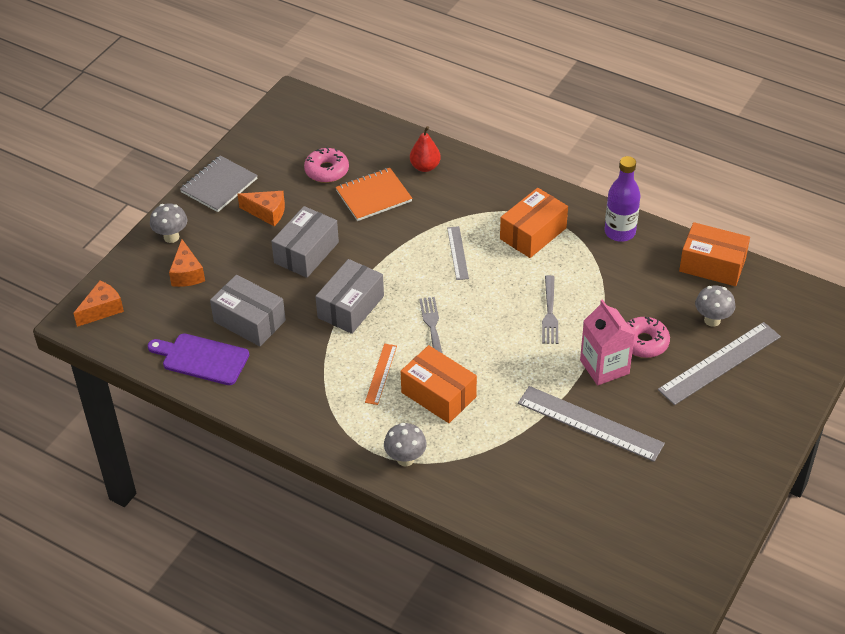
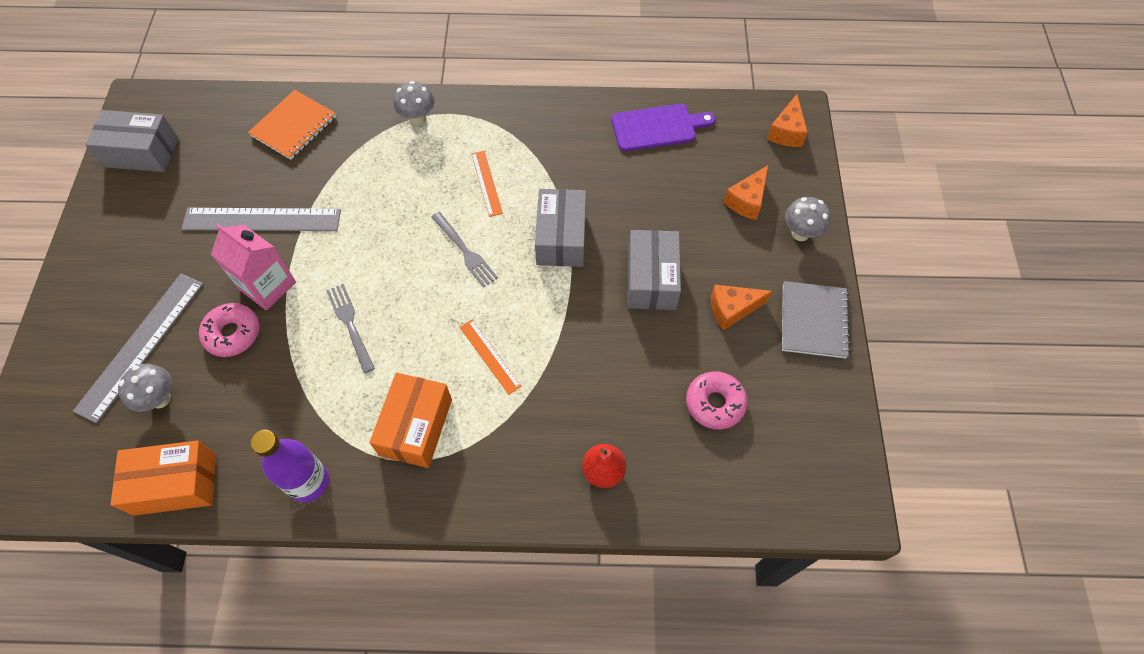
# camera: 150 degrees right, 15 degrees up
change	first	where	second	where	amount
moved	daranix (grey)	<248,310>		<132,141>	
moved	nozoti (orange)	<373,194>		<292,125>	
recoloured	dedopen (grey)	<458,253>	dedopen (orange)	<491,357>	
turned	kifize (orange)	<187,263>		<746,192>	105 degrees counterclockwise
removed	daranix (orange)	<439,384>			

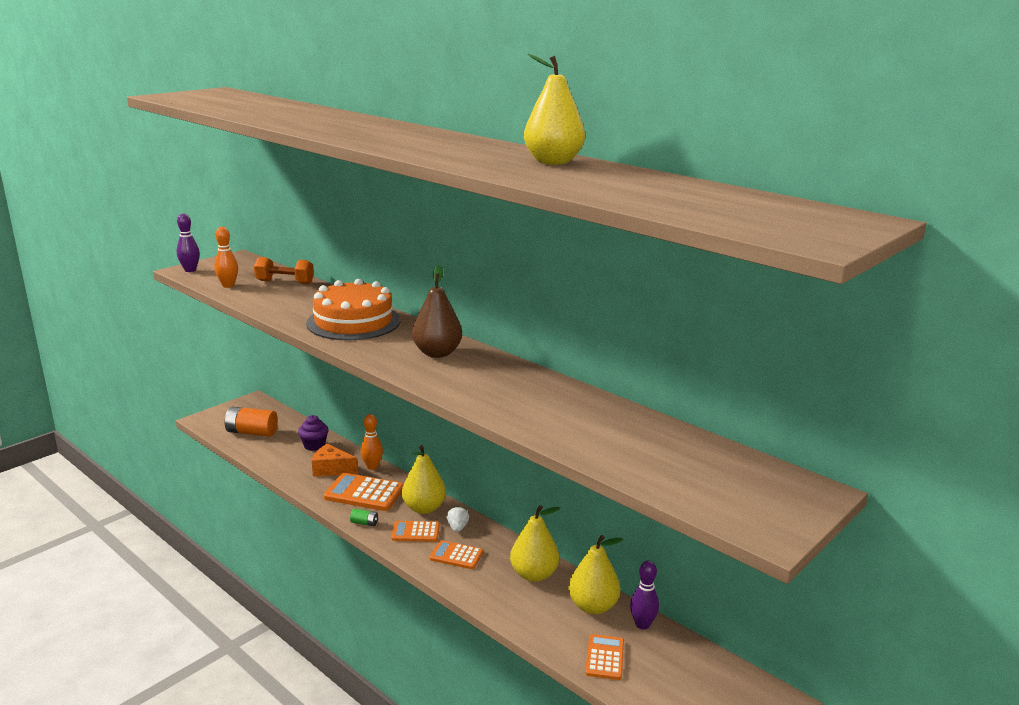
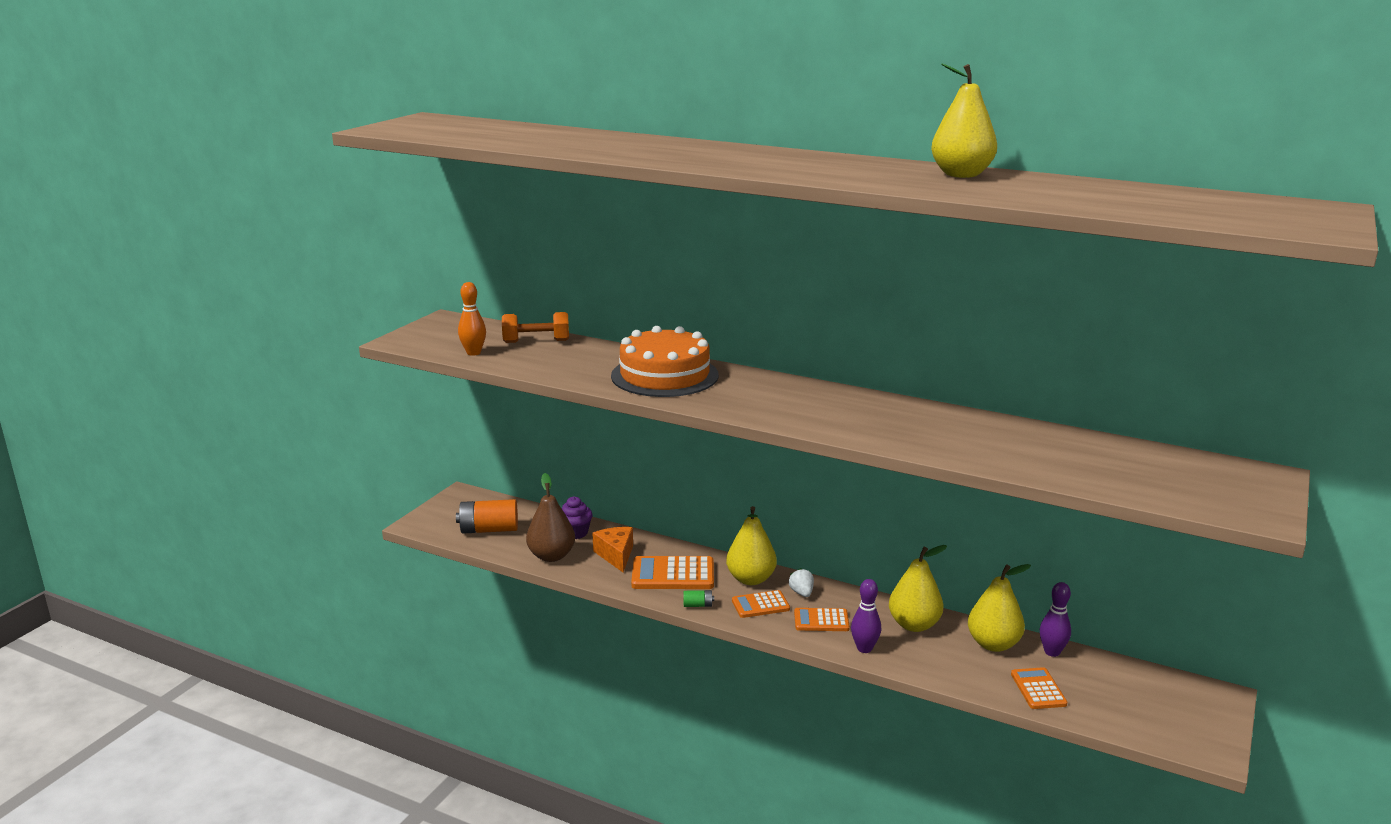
# camera: 15 degrees left, 0 degrees up
change	first	where	second	where	amount
moved	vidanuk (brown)	<437,312>		<550,517>	
turned	kifize (orange)	<335,460>		<612,549>	75 degrees clockwise
moved	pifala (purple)	<188,243>		<866,616>	
removed	pifala (orange)	<372,442>			

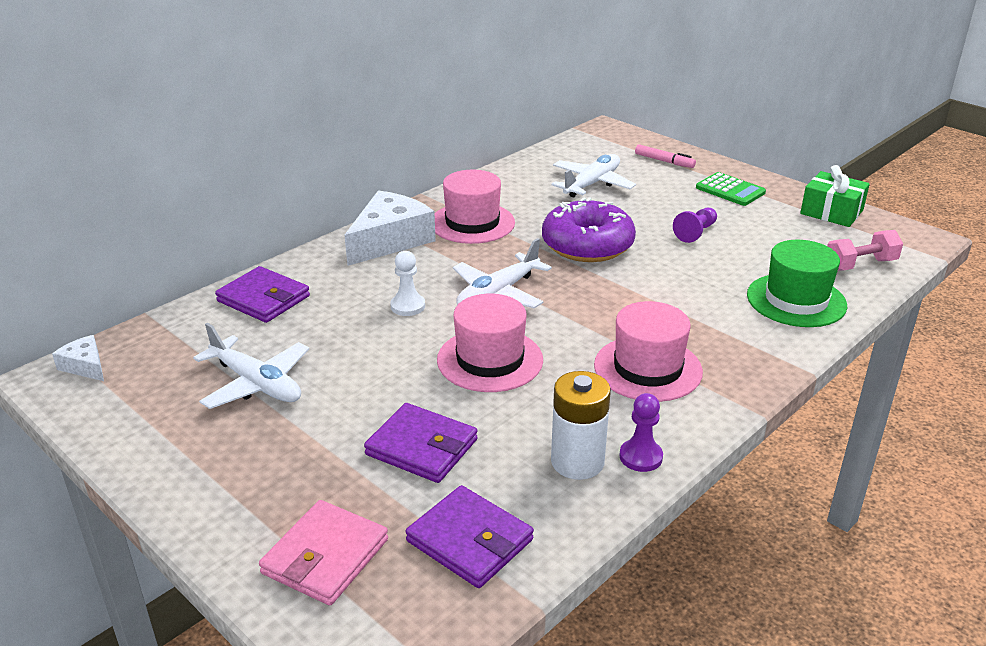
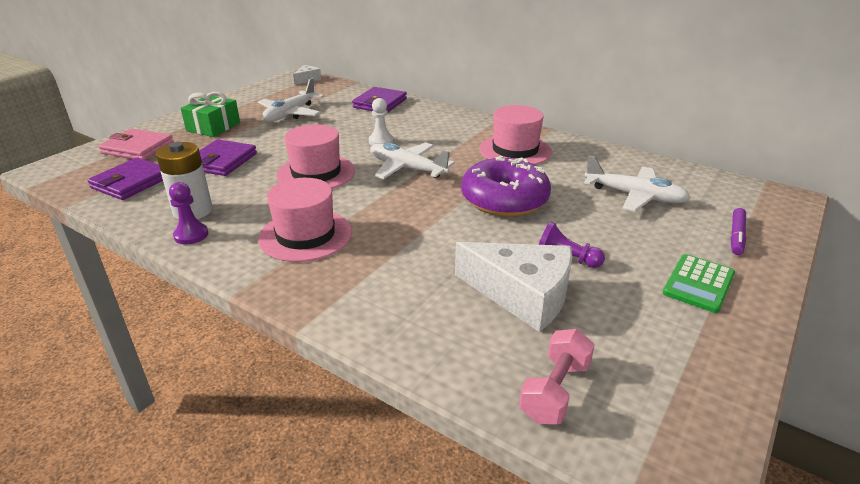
# camera: 80 degrees right, 0 degrees up
change	first	where	second	where	amount
moved	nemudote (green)	<835,196>		<210,114>	
moved	kifize (white)	<390,228>		<513,287>	
turned	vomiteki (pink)	<865,250>		<557,376>	60 degrees clockwise
recoloured	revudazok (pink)	<665,156>	revudazok (purple)	<738,231>	
removed	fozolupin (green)	<797,283>			

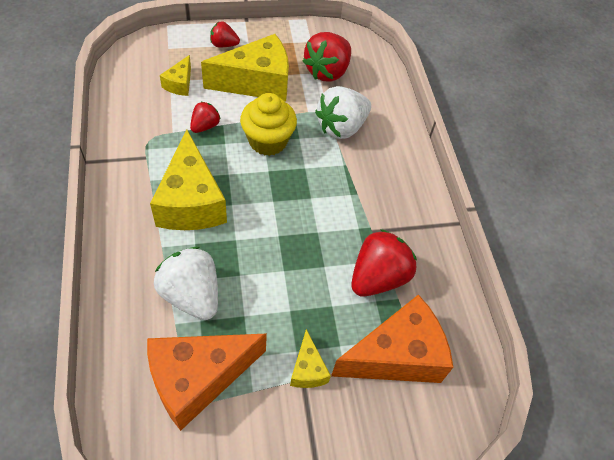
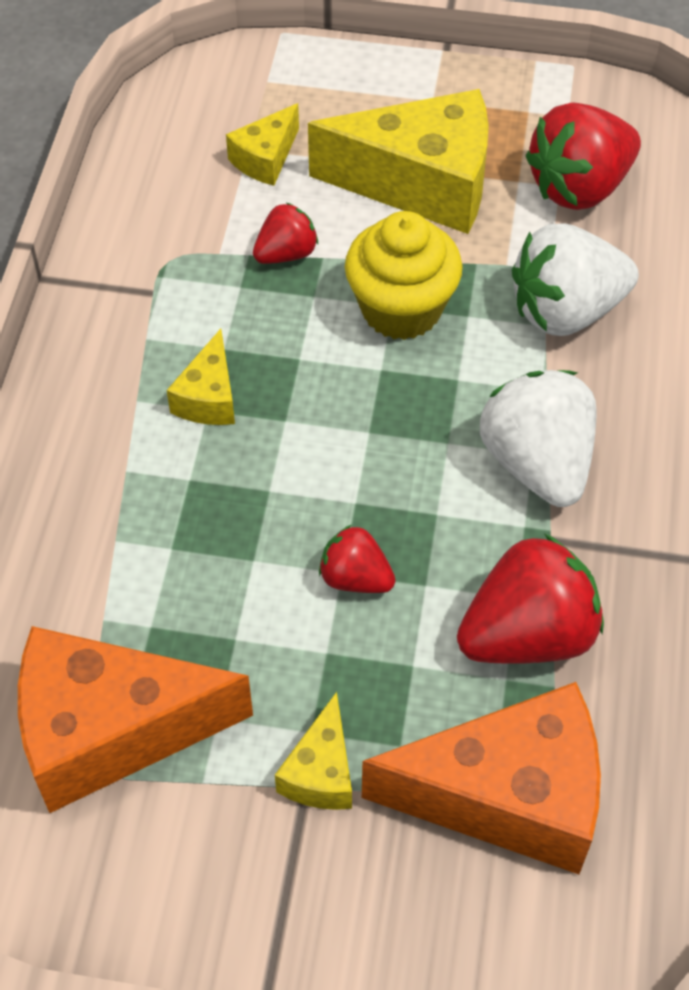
# camera: 25 degrees right, 0 degrees up
change	first	where	second	where	amount
resized	kifize (yellow)	<188,179>		<201,377>	x0.48
moved	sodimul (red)	<225,34>		<357,559>	
moved	sodimul (white)	<186,283>		<538,438>	

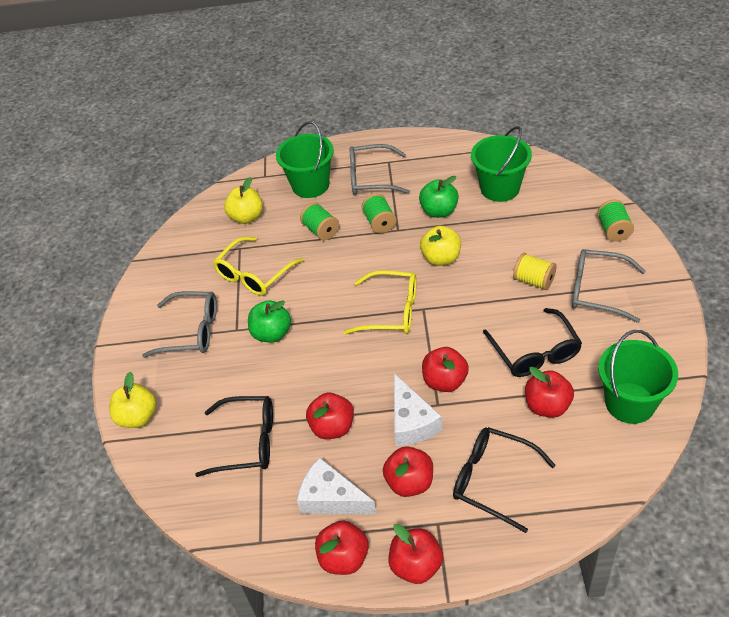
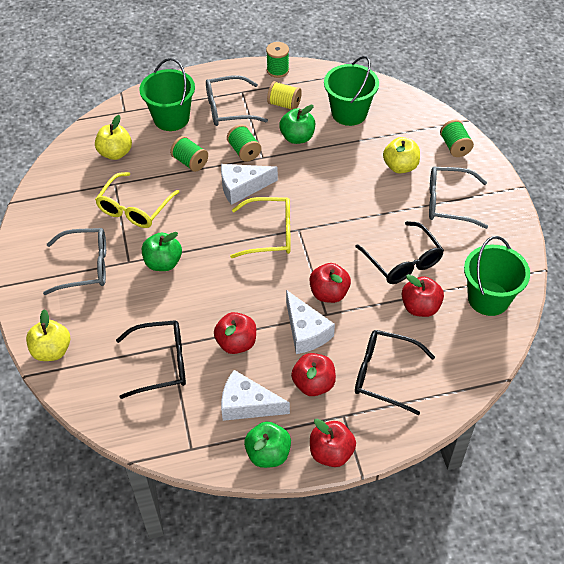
# camera: 15 degrees left, 5 degrees up
change	first	where	second	where	amount
added			kifize (white)	<249,184>	
recoloured	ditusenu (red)	<342,547>	ditusenu (green)	<267,444>	
added			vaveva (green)	<277,60>	
moved	vaveva (yellow)	<535,271>		<284,95>	
moved	ditusenu (yellow)	<440,246>		<401,155>	

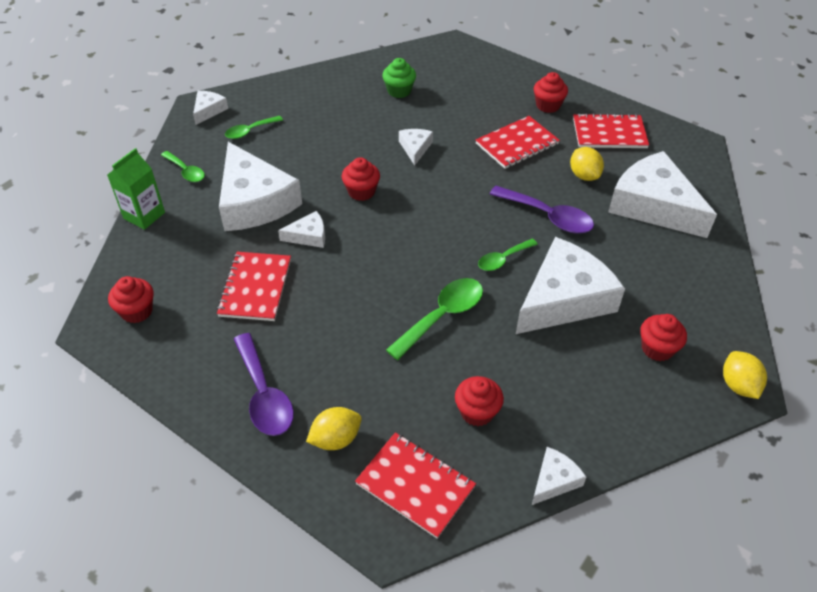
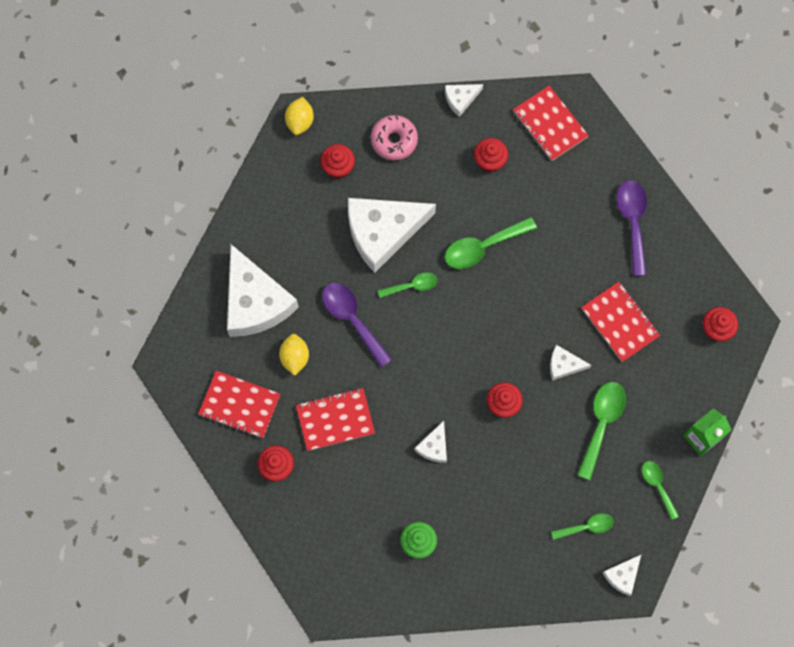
# camera: 160 degrees left, 25 degrees up
change	first	where	second	where	amount
added			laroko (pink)	<394,138>	
replaced	kifize (white)	<260,186>	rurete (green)	<601,431>	
turned	nozoti (red)	<253,286>		<620,322>	60 degrees counterclockwise
removed	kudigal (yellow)	<334,428>			

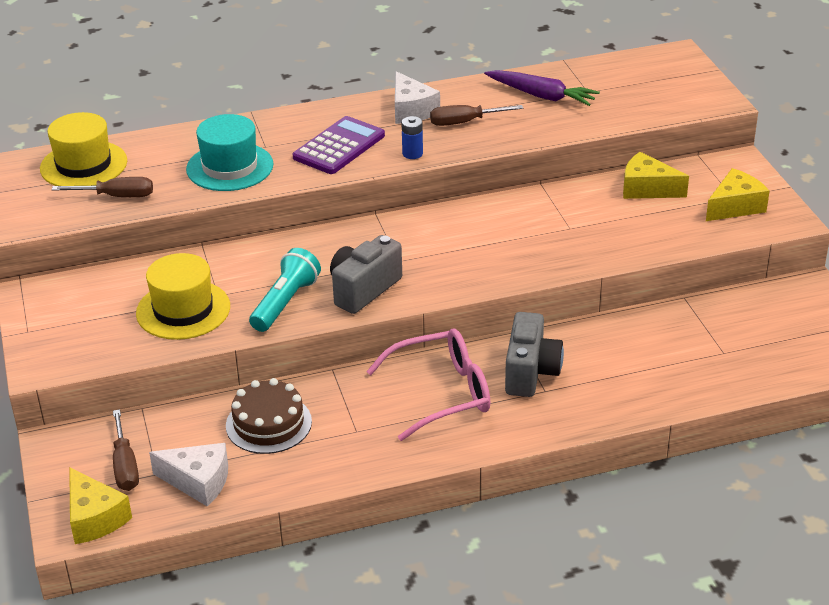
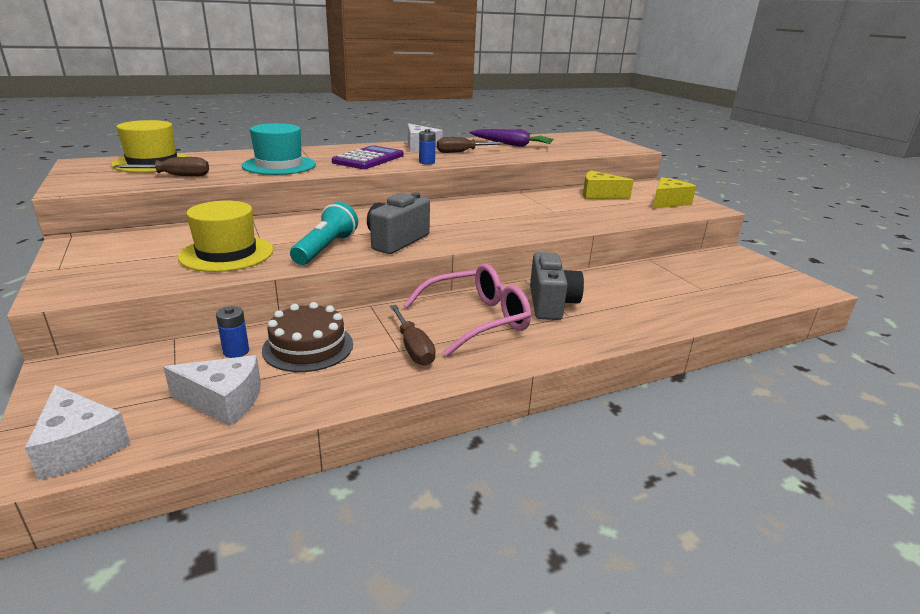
# camera: 10 degrees left, 10 degrees down
change	first	where	second	where	amount
recoloured	kifize (yellow)	<100,505>	kifize (white)	<77,432>	
added			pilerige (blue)	<232,332>	
moved	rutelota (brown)	<126,450>		<413,335>	

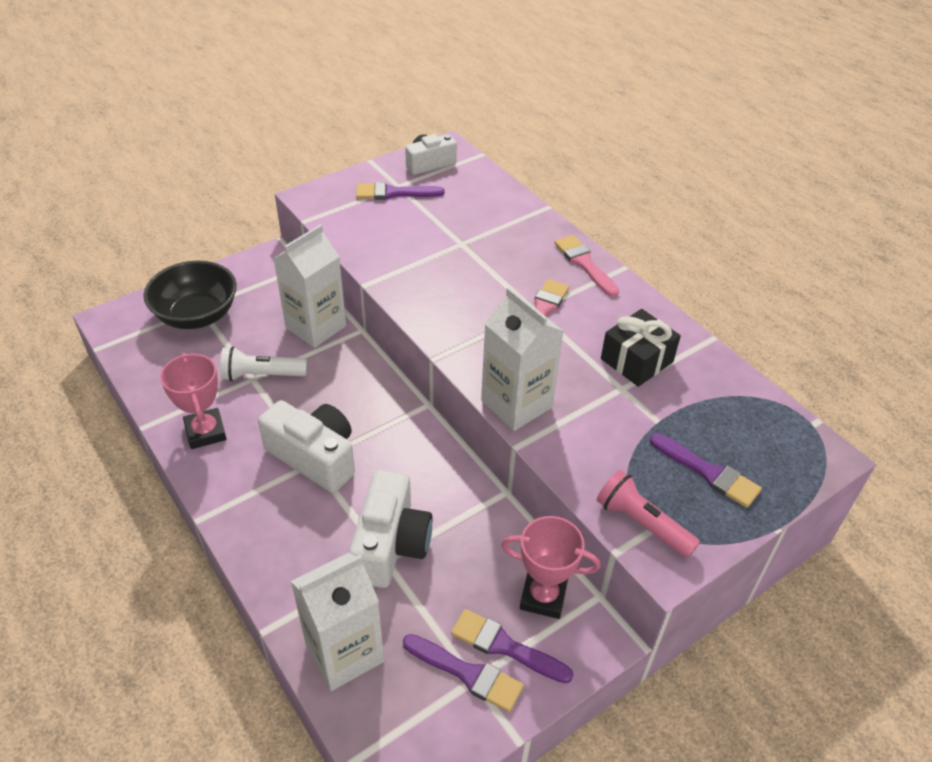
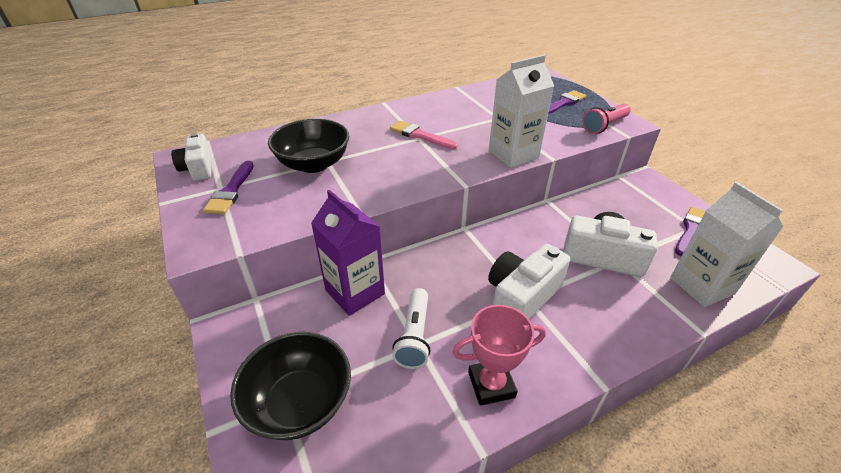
# camera: 80 degrees left, 5 degrees down
change	first	where	second	where	amount
added			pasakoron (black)	<308,146>	
recoloured	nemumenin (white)	<309,286>	nemumenin (purple)	<348,253>	
removed	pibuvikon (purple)	<512,646>			
removed	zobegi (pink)	<551,567>			
removed	pibuvikon (pink)	<587,266>			
removed	nemudote (black)	<641,348>			

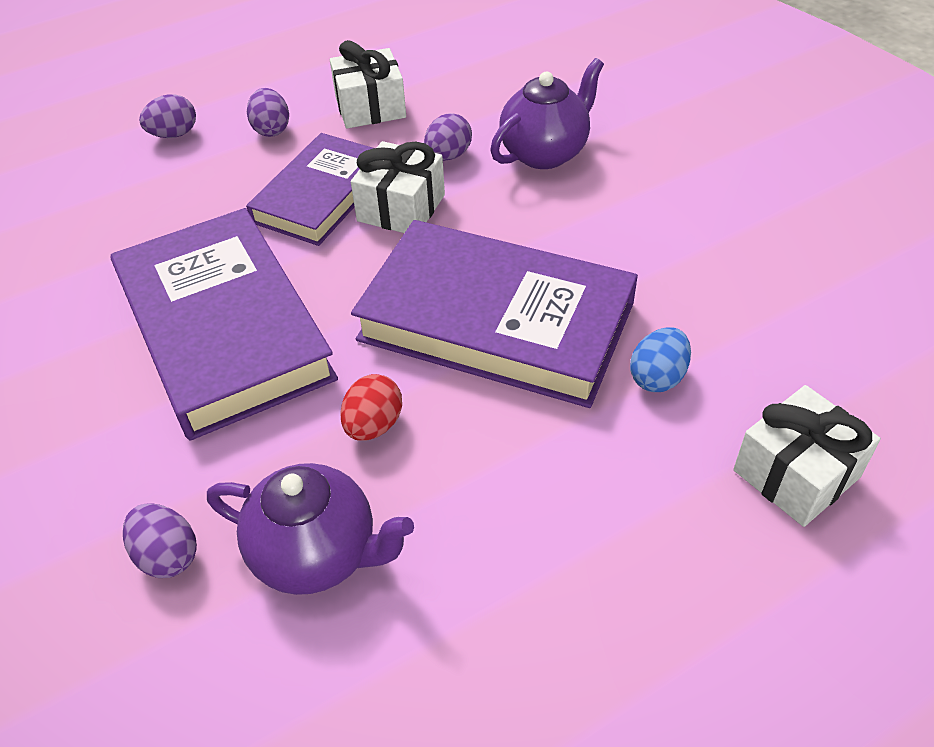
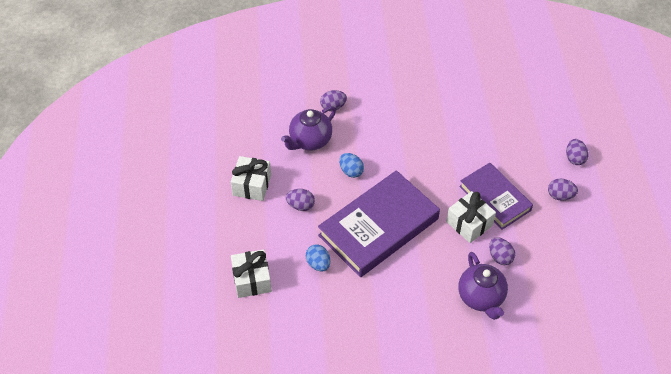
# camera: 115 degrees right, 5 degrees up
change	first	where	second	where	amount
moved	nemudote (white)	<368,84>		<251,178>	
added			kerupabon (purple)	<300,200>	
recoloured	kerupabon (red)	<371,407>	kerupabon (blue)	<351,165>	
removed	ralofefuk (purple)	<224,324>			

